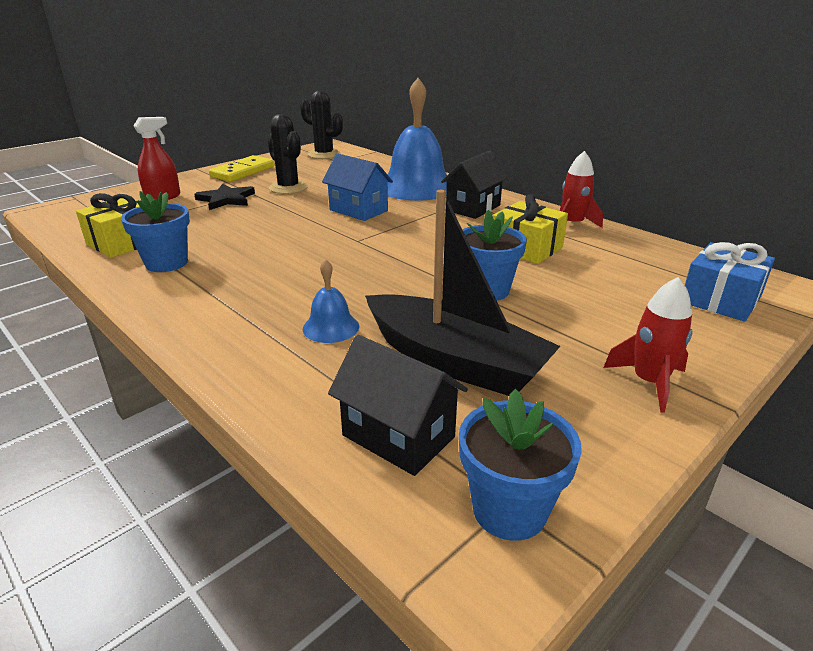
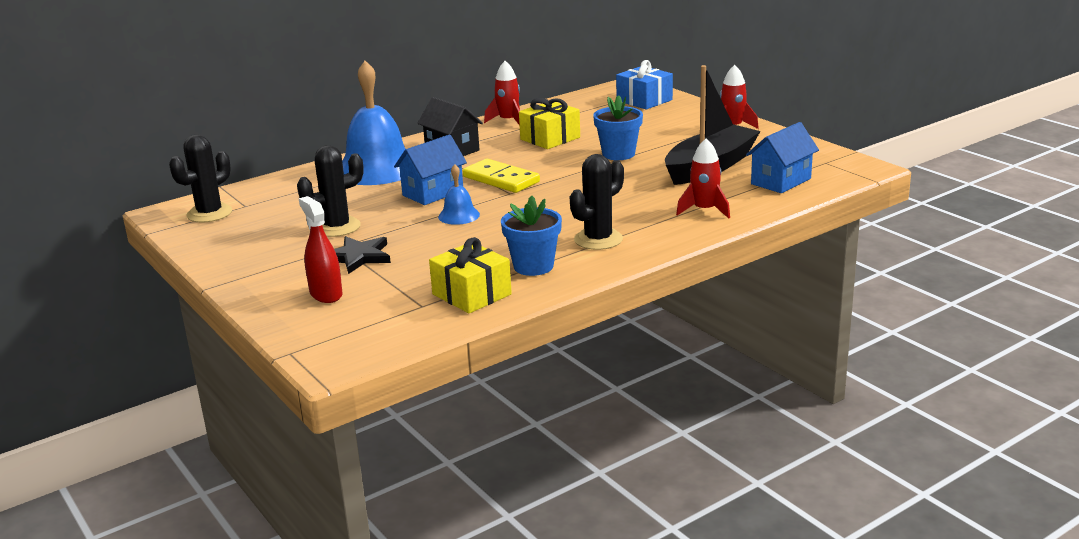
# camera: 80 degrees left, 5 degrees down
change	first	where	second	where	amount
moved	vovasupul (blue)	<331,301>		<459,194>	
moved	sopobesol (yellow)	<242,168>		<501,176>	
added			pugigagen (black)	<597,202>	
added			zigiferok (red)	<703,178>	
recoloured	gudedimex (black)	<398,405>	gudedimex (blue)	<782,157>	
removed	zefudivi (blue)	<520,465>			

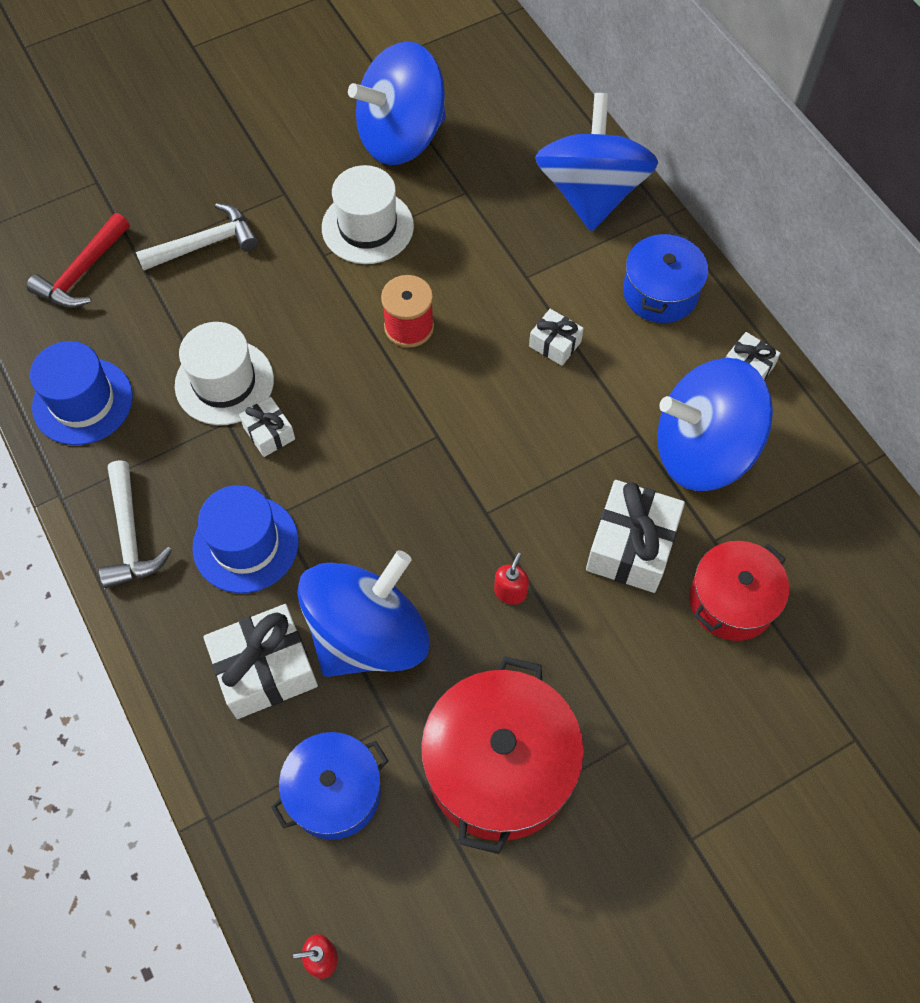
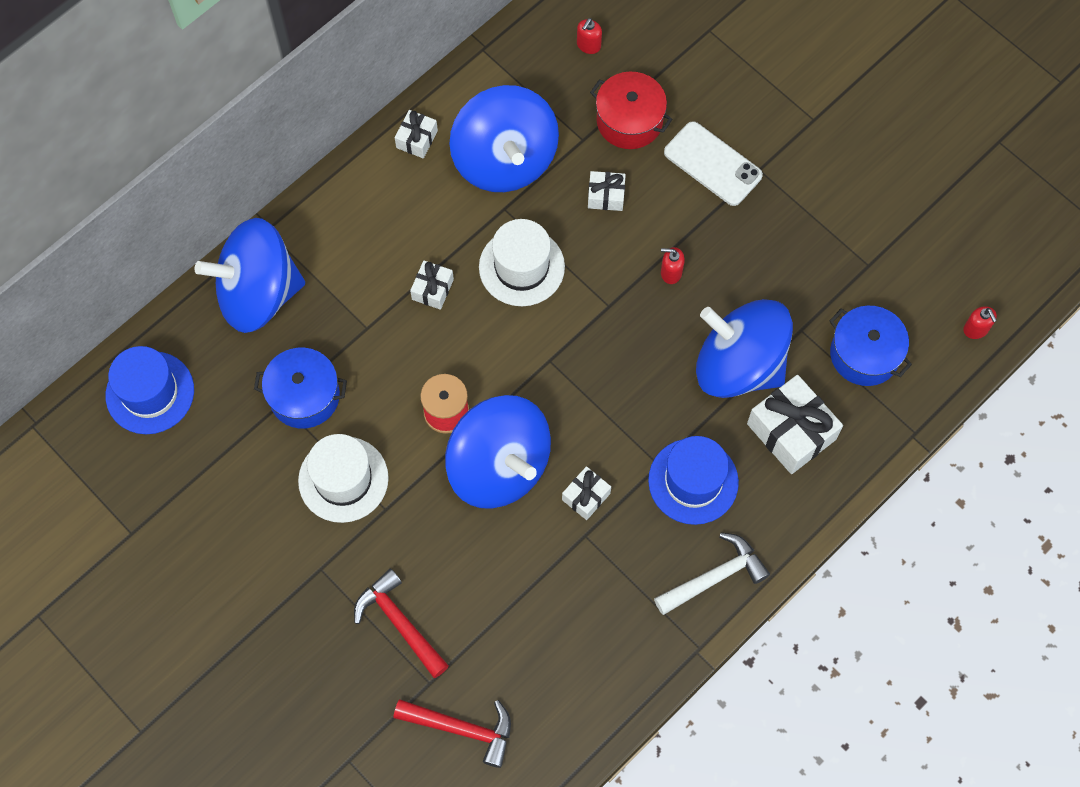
# camera: 105 degrees left, 5 degrees up
change	first	where	second	where	amount
moved	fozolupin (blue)	<81,393>		<150,390>	
moved	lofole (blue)	<665,277>		<300,388>	
recoloured	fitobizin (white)	<197,237>	fitobizin (red)	<401,623>	
moved	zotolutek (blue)	<397,103>		<498,452>	
moved	fozolupin (white)	<224,373>		<522,262>	
added			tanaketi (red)	<589,36>	
resized	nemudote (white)	<635,536>		<607,191>	x0.54
added			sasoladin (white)	<713,163>	
removed	lofole (red)	<502,755>			

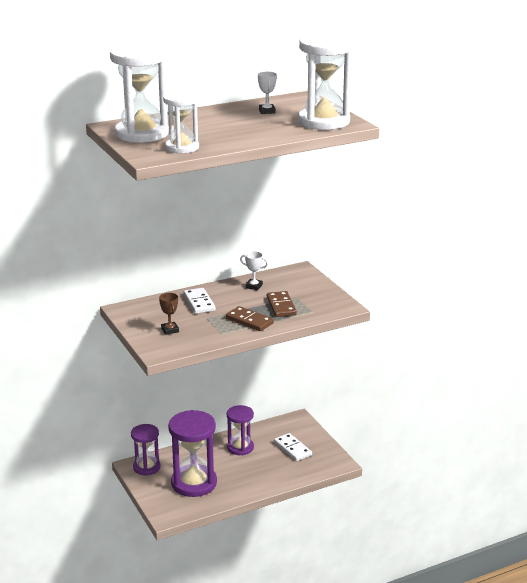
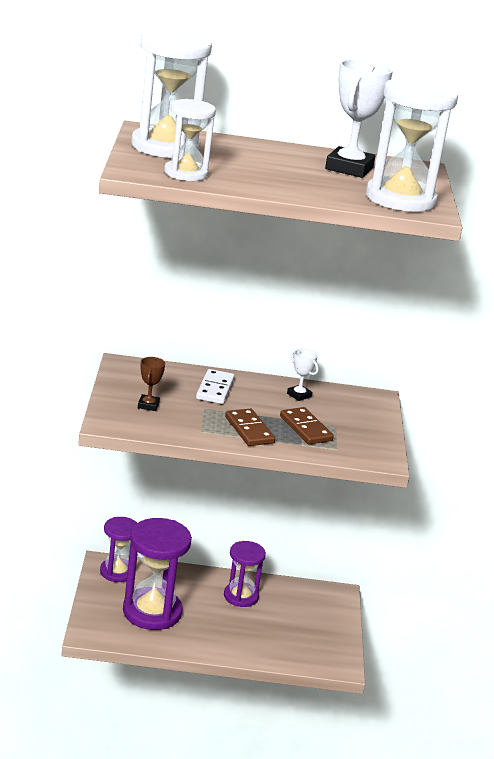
# camera: 25 degrees right, 0 degrees up
change	first	where	second	where	amount
turned	sopobesol (brown)	<282,304>		<307,426>	45 degrees counterclockwise
resized	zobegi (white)	<267,93>		<359,118>	x2.01
removed	sopobesol (white)	<293,447>			

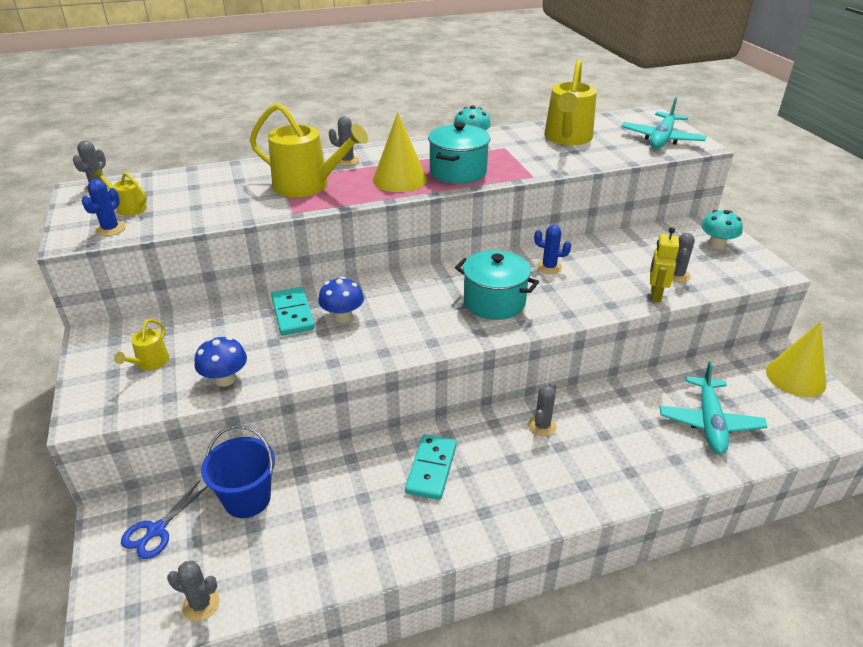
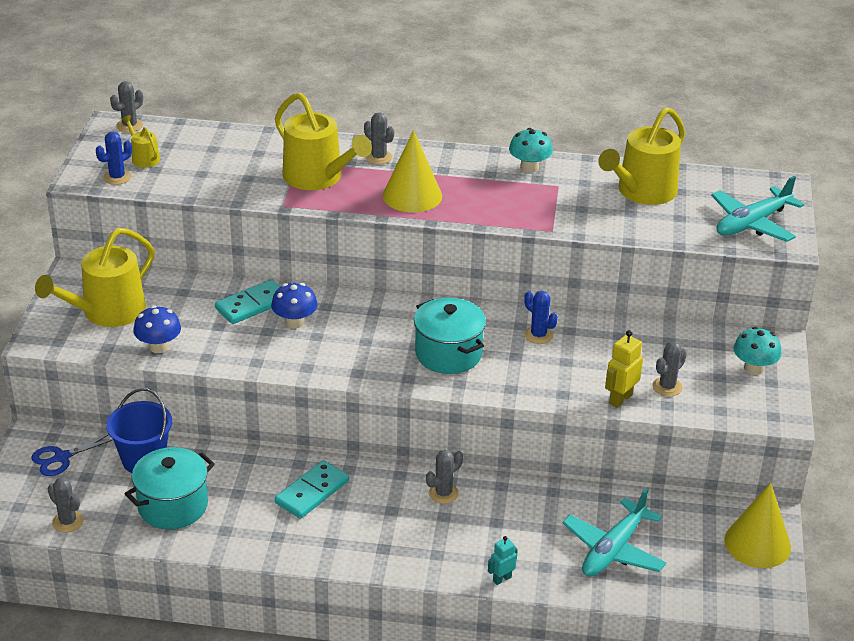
# camera: 25 degrees right, 0 degrees up
change	first	where	second	where	amount
resized	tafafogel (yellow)	<141,344>		<95,277>	x2.10
moved	lofole (turquoise)	<459,153>		<170,488>	
turned	sopobesol (turquoise)	<293,311>		<247,301>	45 degrees clockwise
added			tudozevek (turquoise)	<503,560>	

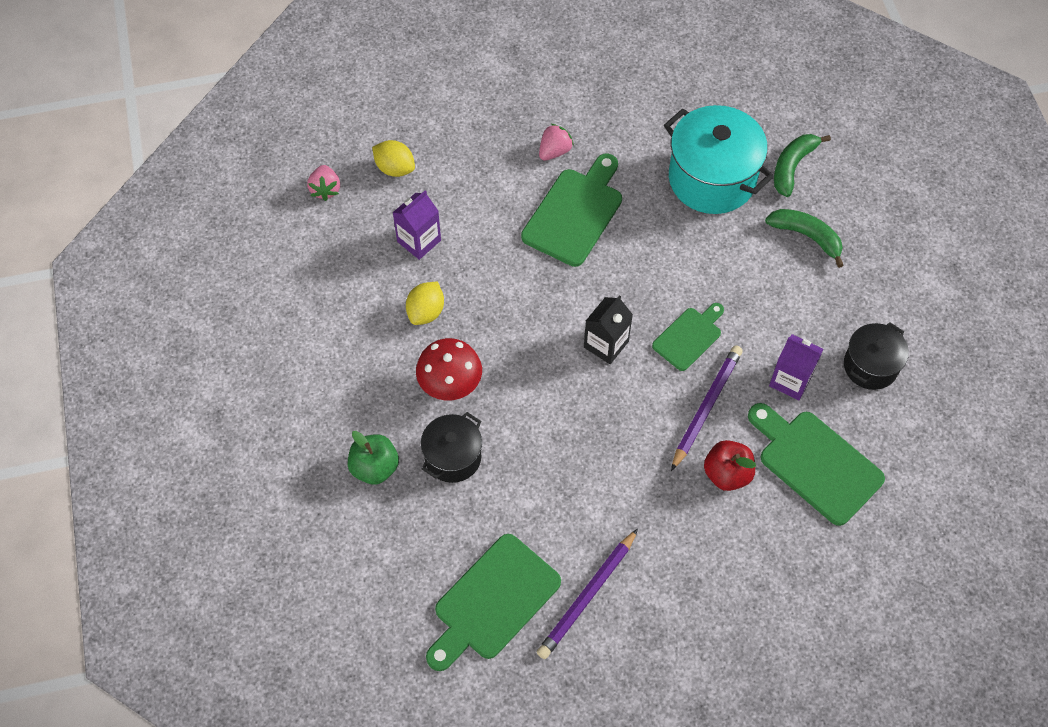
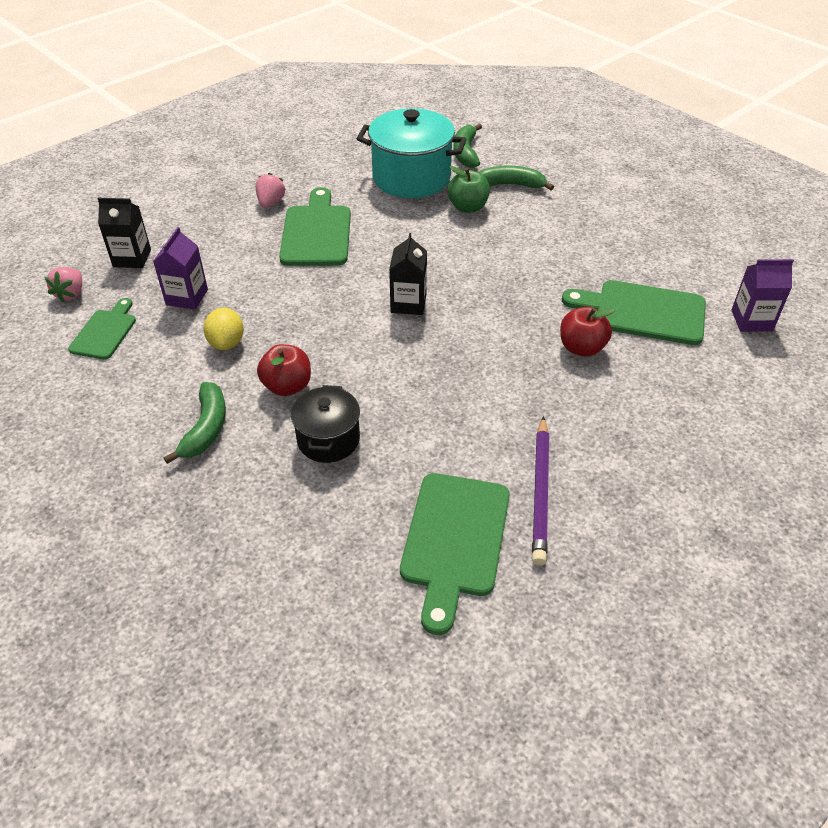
# camera: 30 degrees left, 15 degrees down
change	first	where	second	where	amount
turned	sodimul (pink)	<323,183>		<63,284>	45 degrees clockwise
moved	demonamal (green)	<688,337>		<102,329>	
replaced	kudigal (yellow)	<393,158>	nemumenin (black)	<124,233>	
added			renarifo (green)	<195,423>	
replaced	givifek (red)	<449,369>	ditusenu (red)	<284,370>	
moved	ditusenu (green)	<373,457>		<468,189>	
moved	nemumenin (purple)	<796,367>		<762,295>	
removed	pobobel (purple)	<707,408>			
removed	lofole (black)	<876,356>			

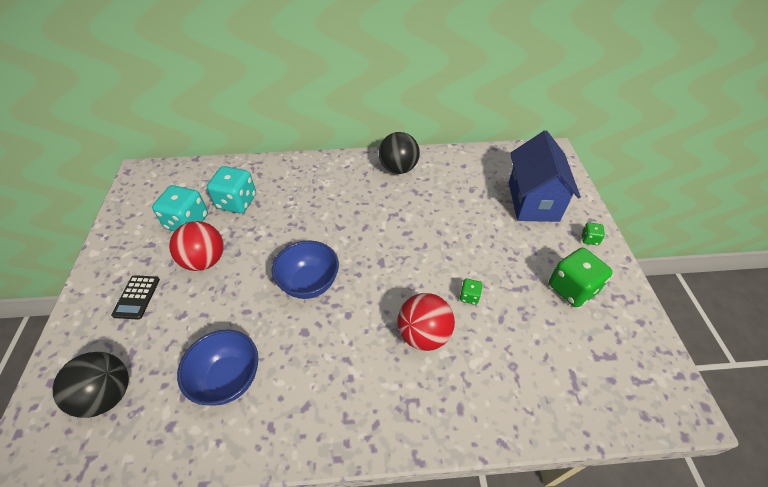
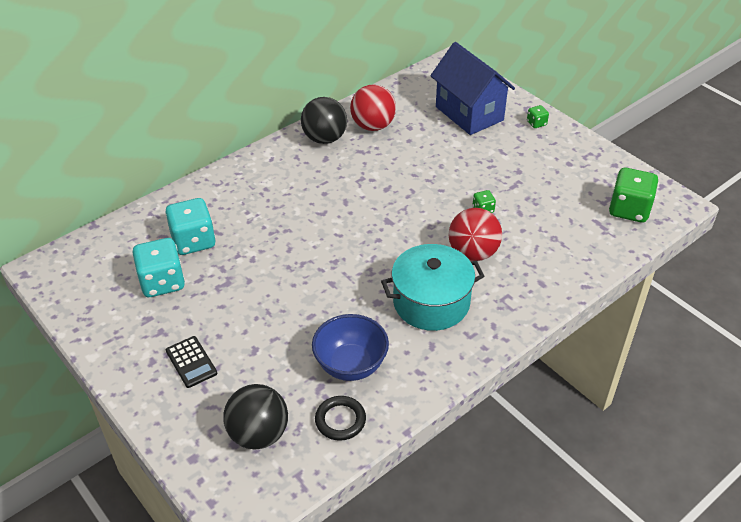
# camera: 35 degrees left, 5 degrees down
change	first	where	second	where	amount
added			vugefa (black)	<340,418>	
moved	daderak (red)	<196,246>		<373,108>	
added			lofole (turquoise)	<433,287>	
moved	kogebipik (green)	<581,277>		<633,195>	
removed	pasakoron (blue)	<305,269>			

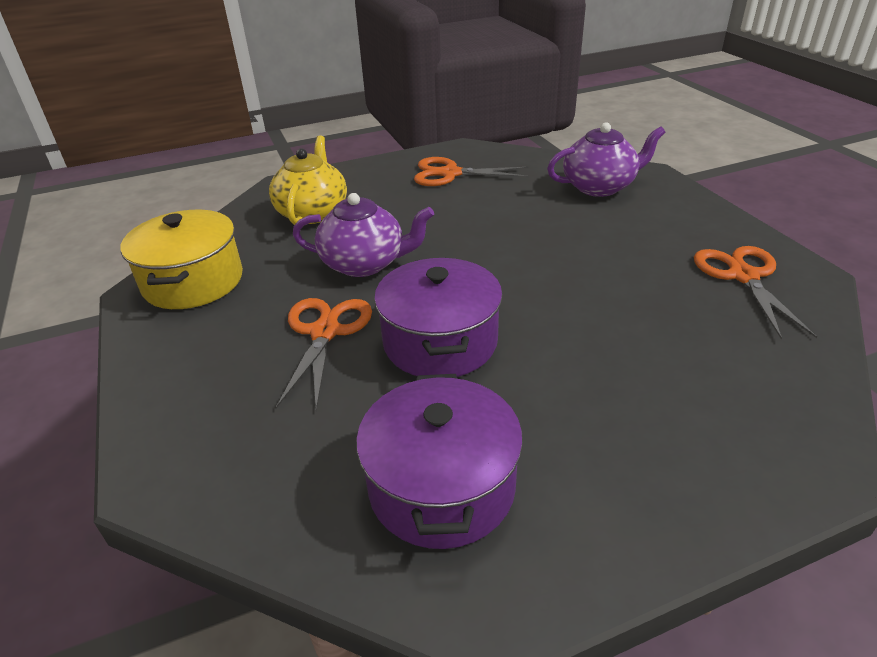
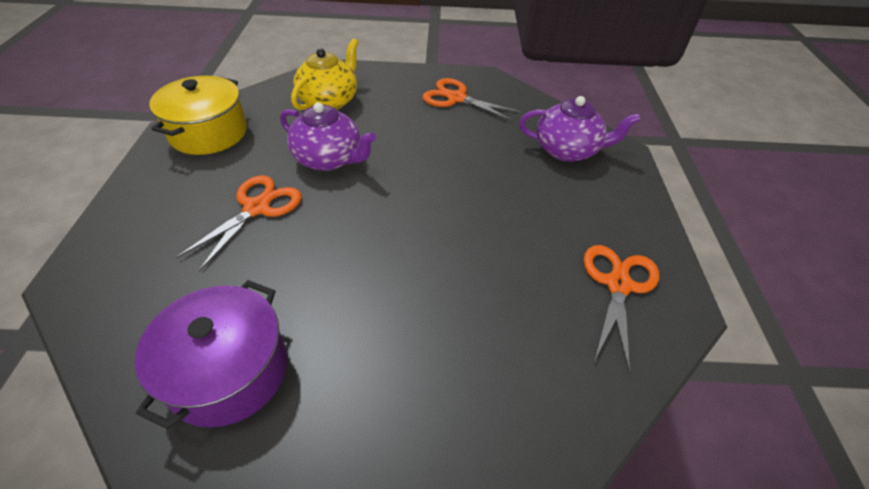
# camera: 20 degrees right, 10 degrees up
change	first	where	second	where	amount
removed	lofole (purple)	<438,317>			

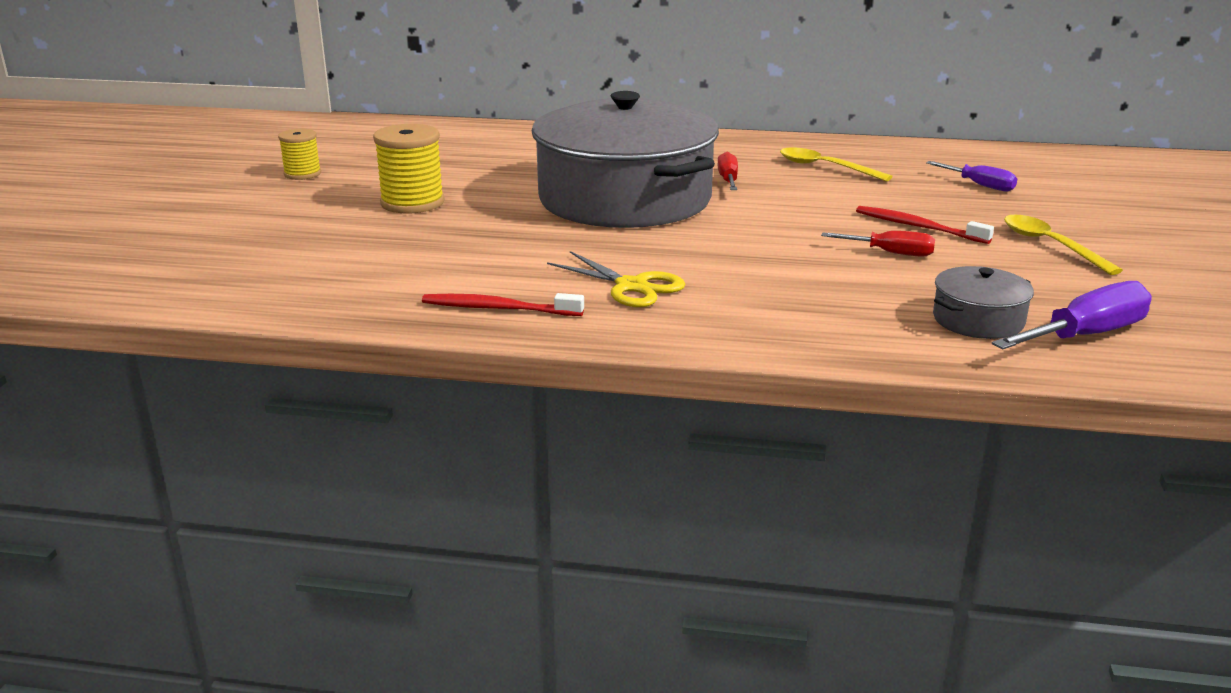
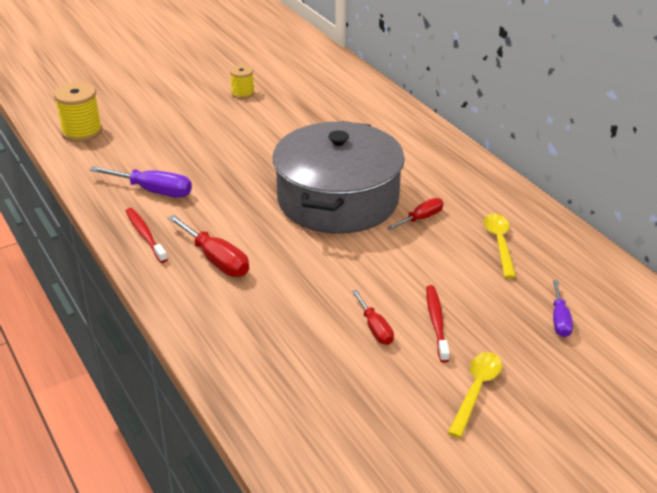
# camera: 50 degrees right, 10 degrees up
change	first	where	second	where	amount
moved	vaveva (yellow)	<409,168>		<78,112>	
moved	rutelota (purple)	<1072,315>		<140,182>	
replaced	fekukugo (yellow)	<616,279>	rutelota (red)	<208,246>	
removed	lofole (grey)	<983,302>			

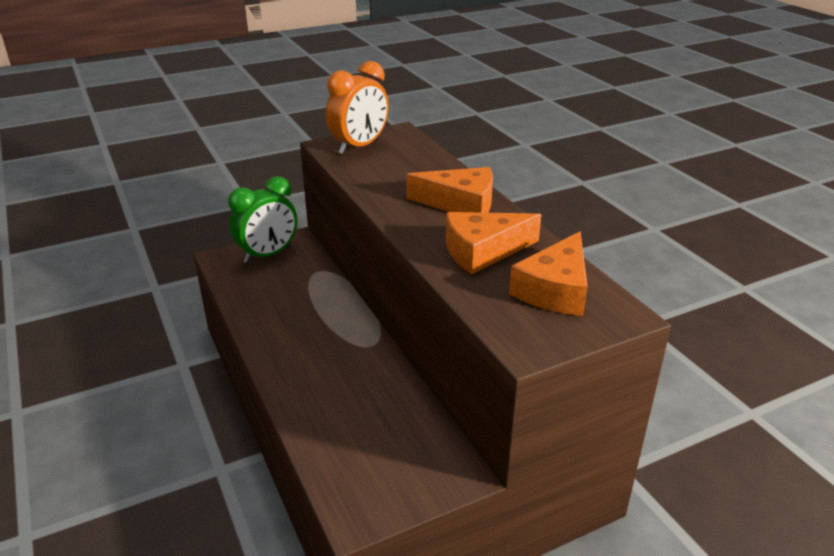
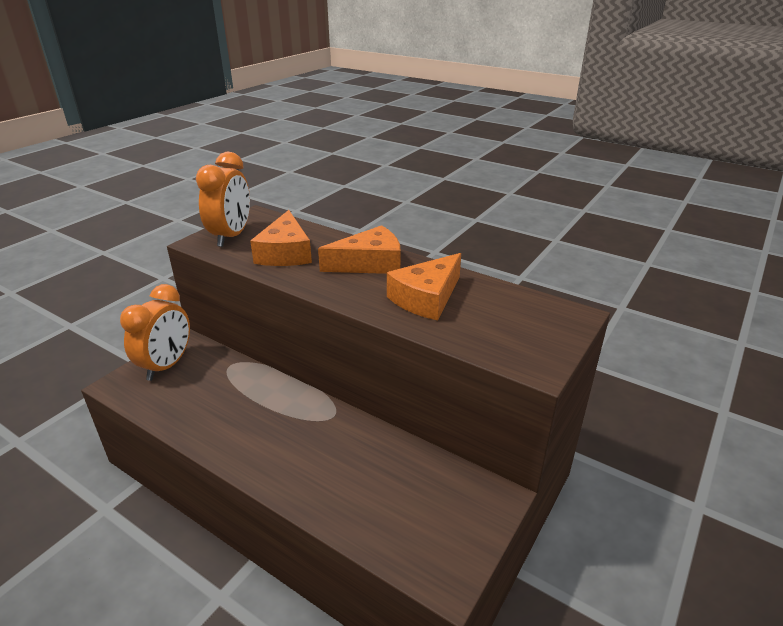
# camera: 30 degrees left, 0 degrees up
change	first	where	second	where	amount
recoloured	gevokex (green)	<262,219>	gevokex (orange)	<155,332>	
moved	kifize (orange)	<548,273>		<281,238>	

